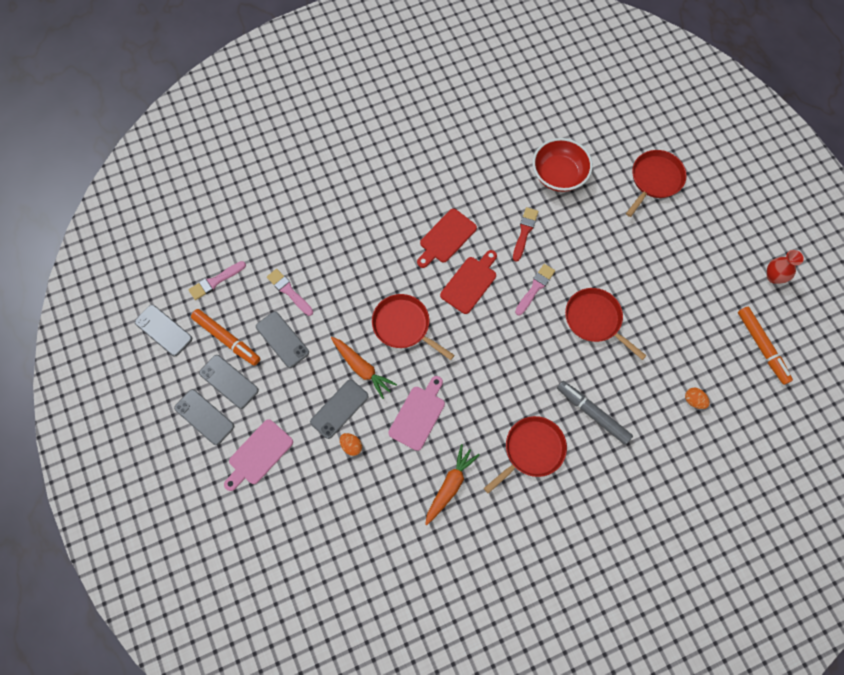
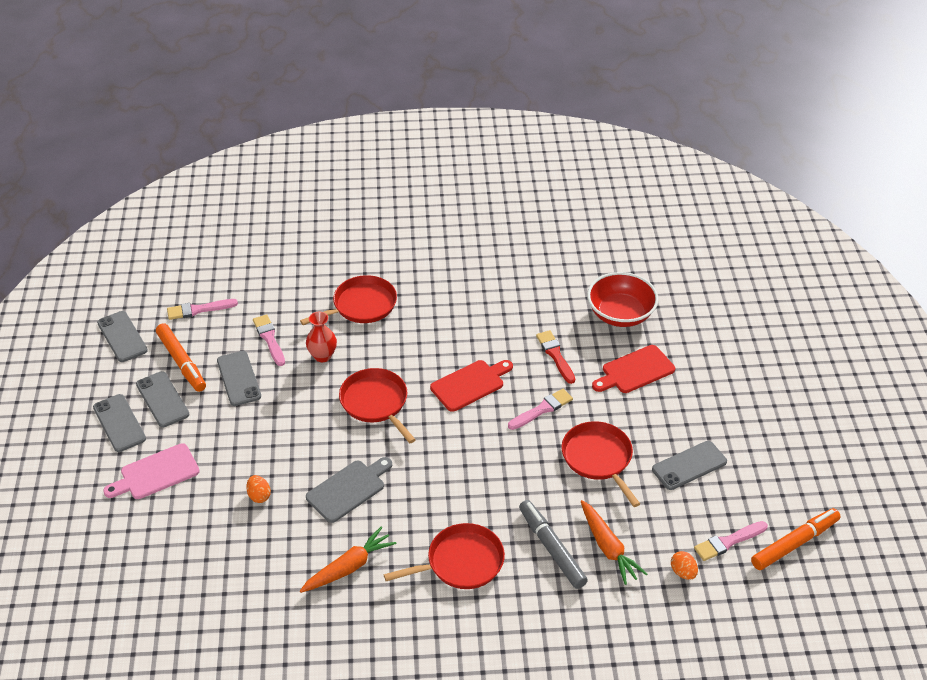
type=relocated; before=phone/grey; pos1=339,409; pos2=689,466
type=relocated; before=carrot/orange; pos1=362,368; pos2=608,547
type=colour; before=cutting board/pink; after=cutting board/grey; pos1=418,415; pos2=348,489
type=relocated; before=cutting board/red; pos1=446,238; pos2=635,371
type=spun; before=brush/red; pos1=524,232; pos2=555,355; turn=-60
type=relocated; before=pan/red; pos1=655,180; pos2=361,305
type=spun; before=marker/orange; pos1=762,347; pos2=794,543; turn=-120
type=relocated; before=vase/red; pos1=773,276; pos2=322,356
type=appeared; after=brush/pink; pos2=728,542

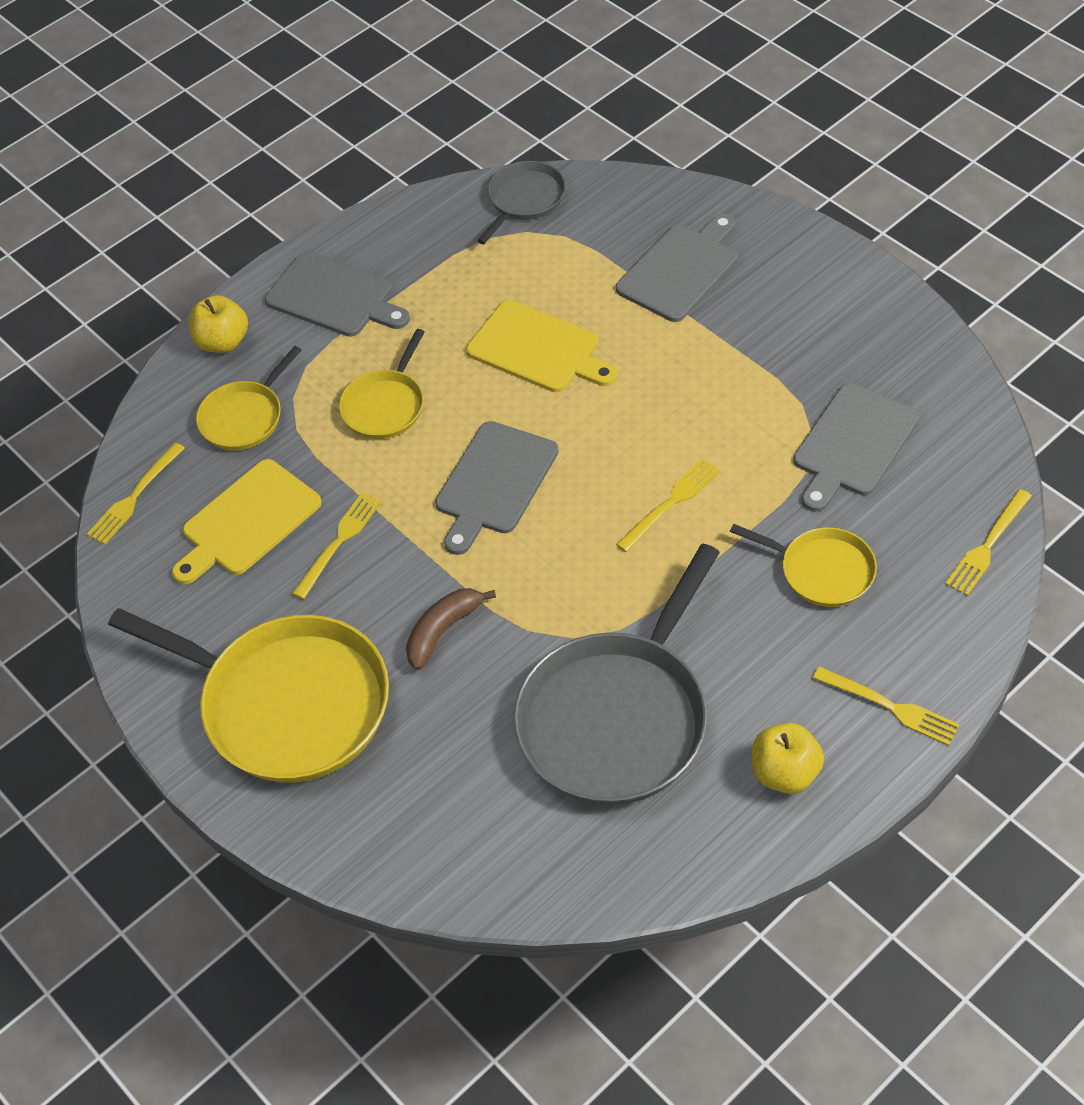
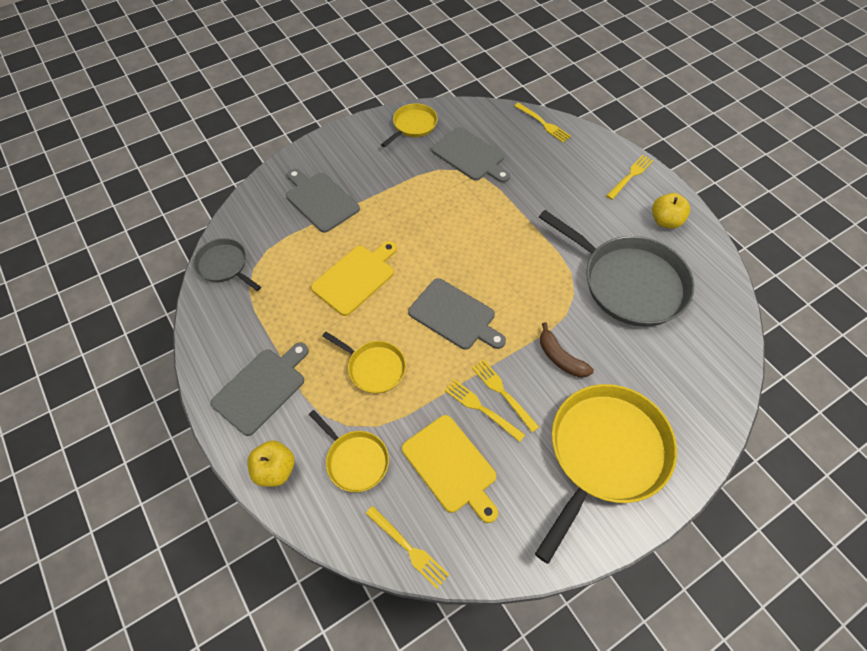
type=relocated; before=fork/yellow; pos1=671,502; pos2=502,392
type=relocated; before=pan/yellow; pos1=822,571; pos2=413,125

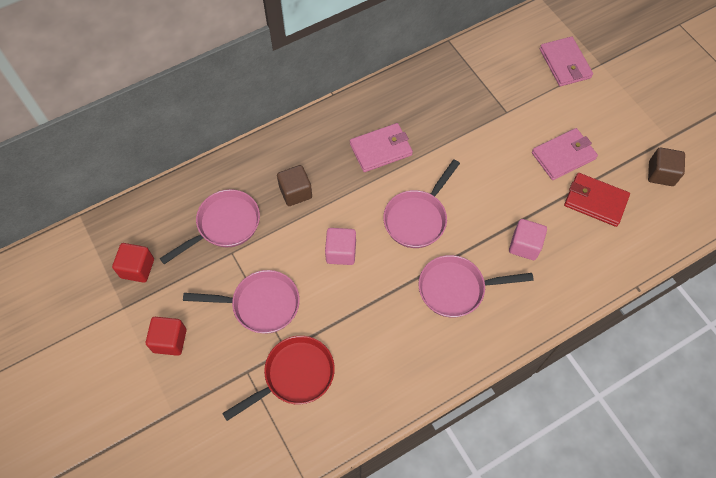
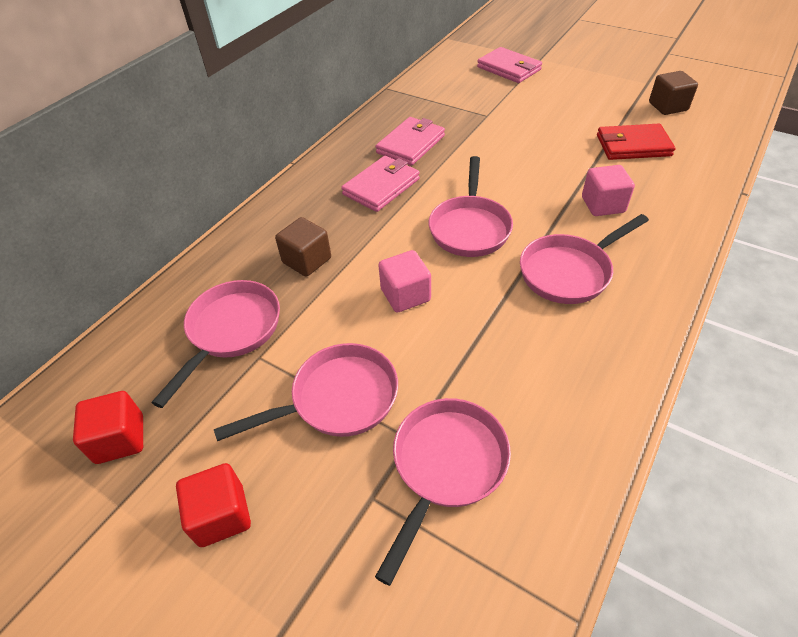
type=colour; before=pan/red; after=pan/pink; pos1=294,376; pos2=446,466
type=relocated; before=wallet/pink; pos1=563,156; pos2=411,144

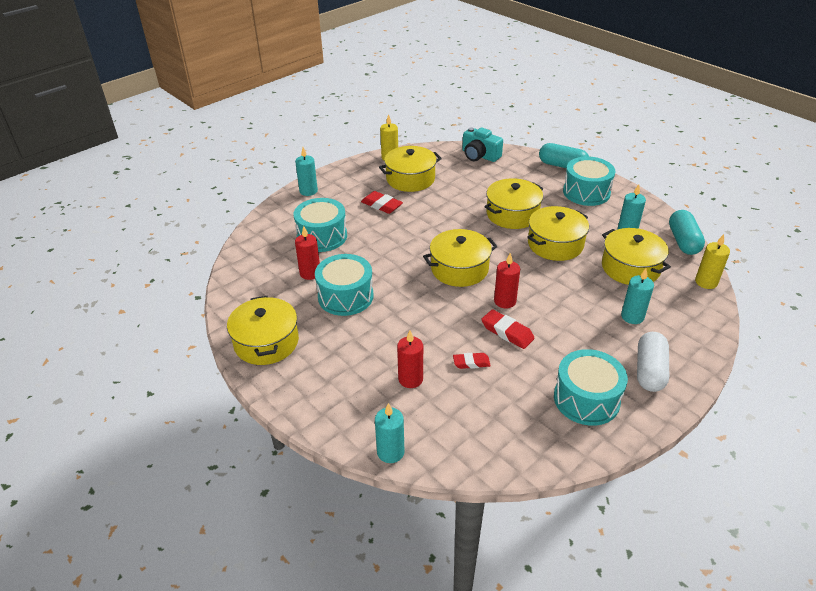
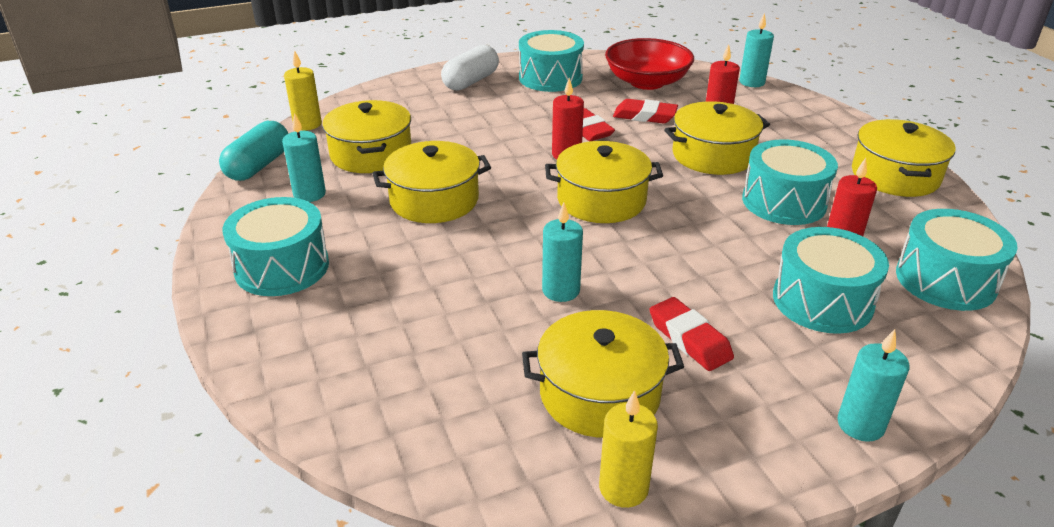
type=size; before=eraser/red; pos1=471,363; pos2=644,116; scale=1.5
type=missing; before=camera/turquoise; pos1=479,155
type=relocated; before=pot/yellow; pos1=512,214; pos2=713,155
type=missing; before=capsule/turquoise; pos1=562,165
type=relocated; before=candle/turquoise; pos1=632,316; pos2=561,290
type=appeared; after=bowl/red; pos2=647,82
type=appeared; after=drum/turquoise; pos2=945,280

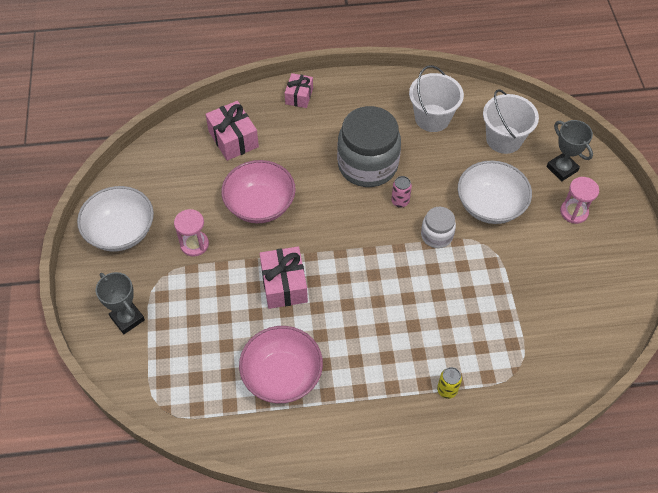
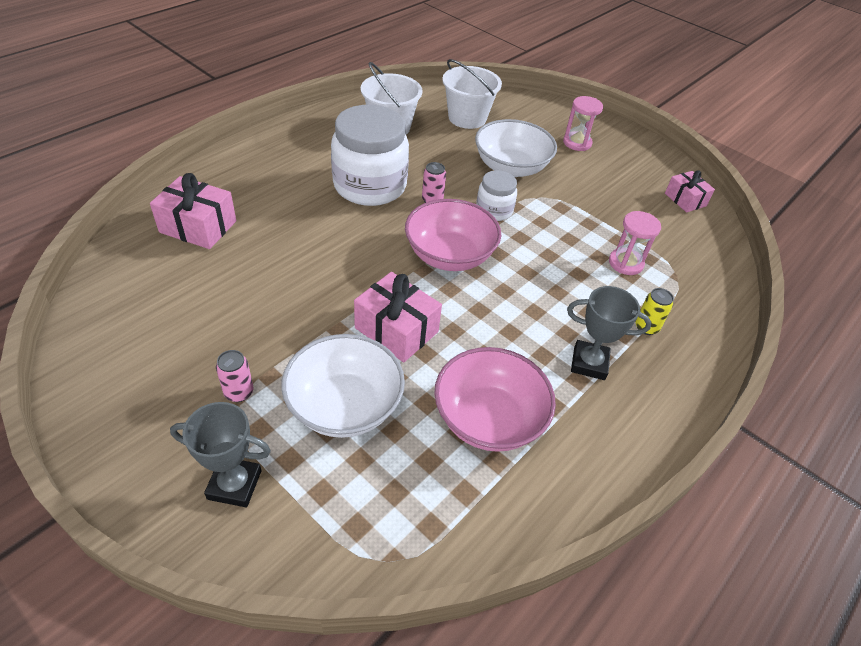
type=relocated; before=bowl/white; pos1=121,231; pos2=344,406
type=relocated; before=hourglass/pink; pos1=194,244; pos2=625,263
type=relocated; before=bowl/pink; pos1=260,205; pos2=449,255
type=relocated; before=gift/pink; pos1=299,96; pos2=685,199
type=colour; before=jar/grey; after=jar/white; pos1=367,165; pos2=370,186
type=relocated; before=trophy/grey; pos1=562,169; pos2=589,363
type=appeared; after=can/pink; pos2=239,392

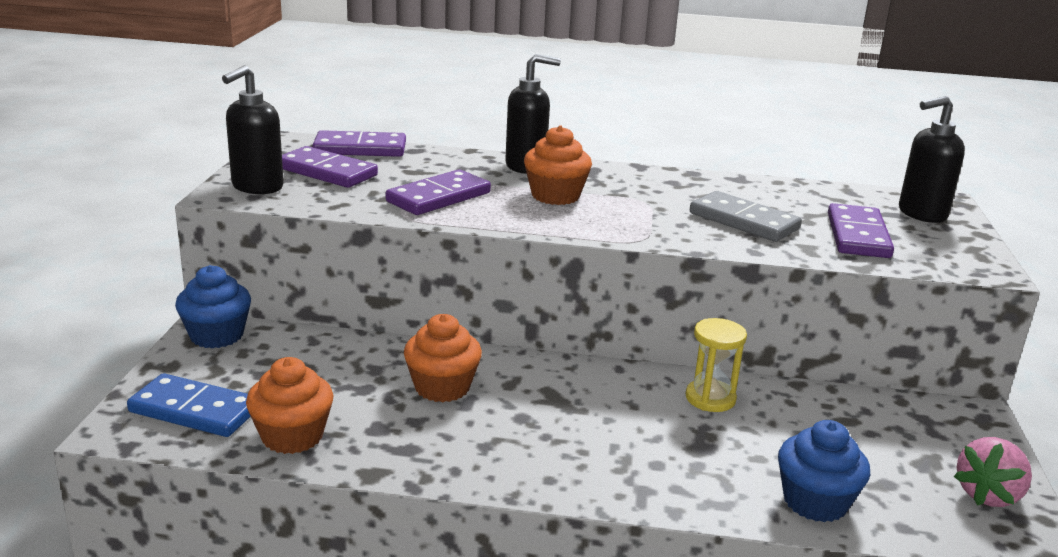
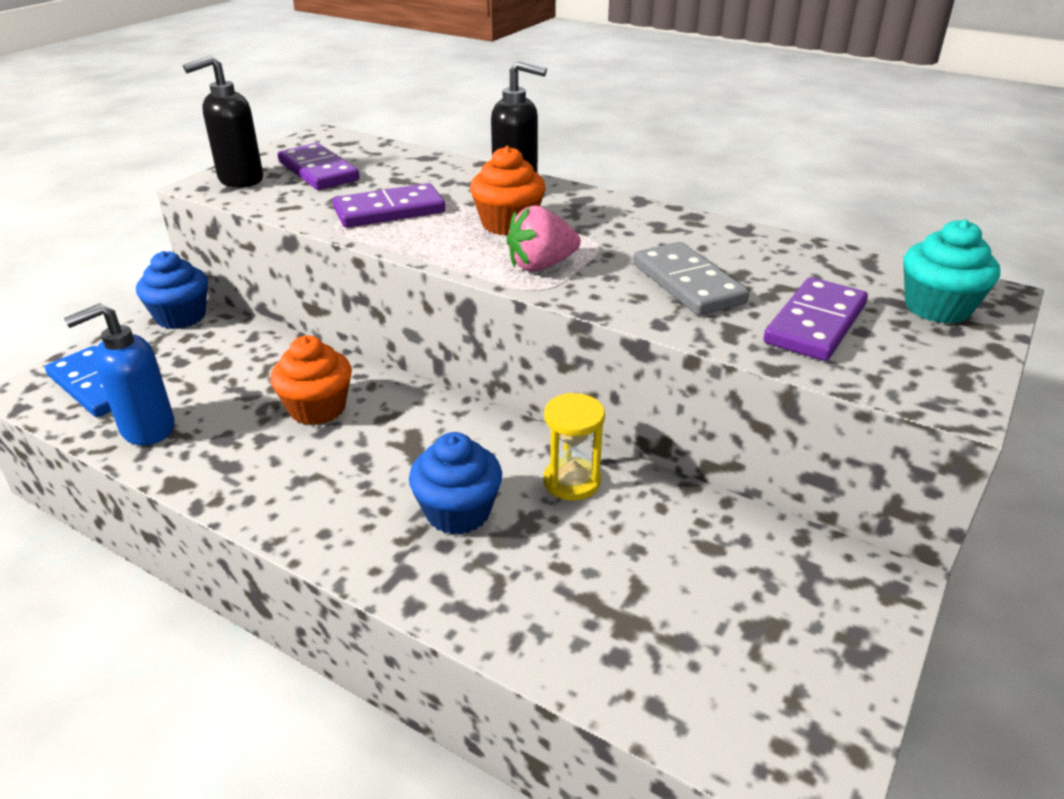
type=exchanged; before=cupcake/orange; after=soap dispenser/blue; pos1=292,436; pos2=147,429
type=missing; before=domino/purple; pos1=360,149
type=relocated; before=cupcake/blue; pos1=815,502; pos2=458,512
type=exchanged; before=soap dispenser/black; after=cupcake/turquoise; pos1=921,214; pos2=937,308
type=relocated; before=strawberry/pink; pos1=988,495; pos2=541,266

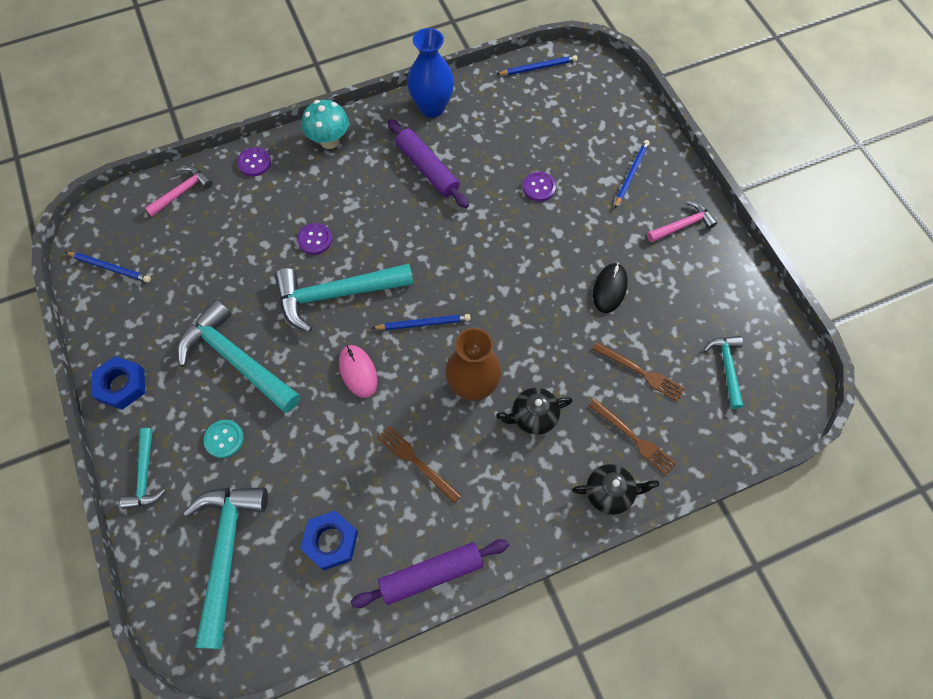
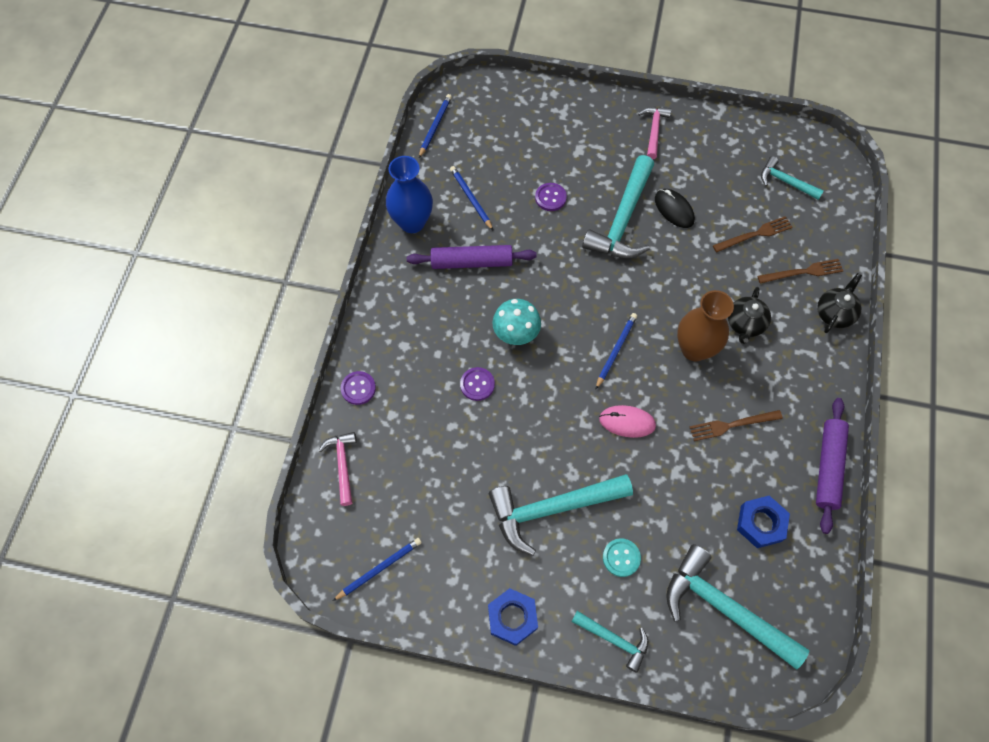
type=relocated; before=hammer/turquoise; pos1=337,294; pos2=623,219
type=relocated; before=mushroom/turquoise; pos1=329,141; pos2=516,335
type=relocated; before=pencil/blue; pos1=631,174; pos2=471,198

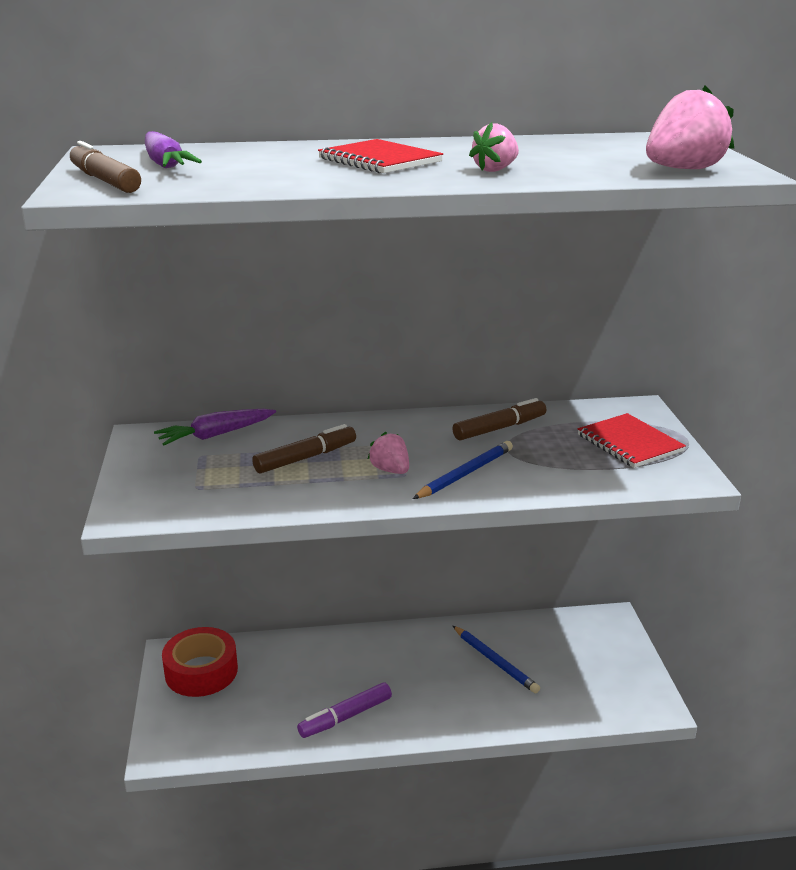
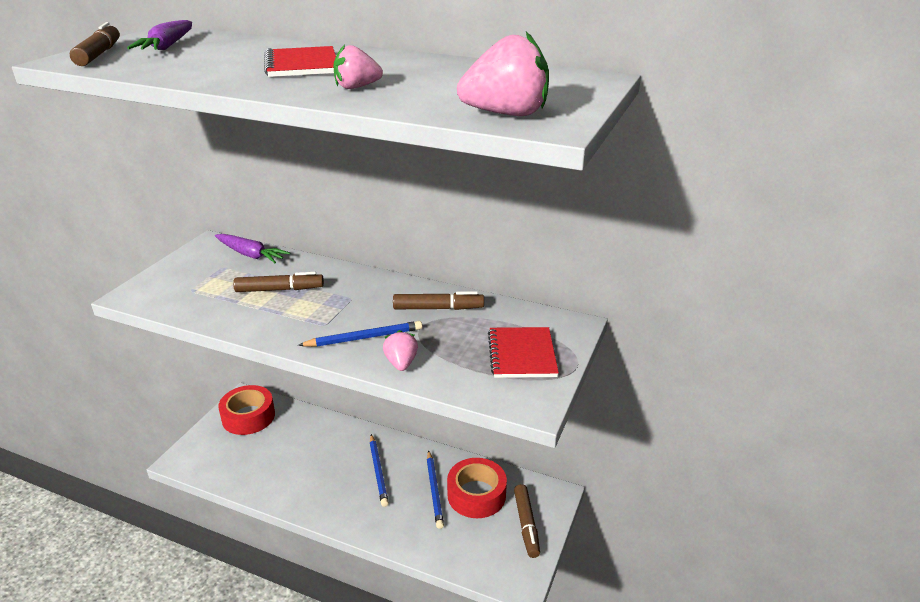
type=spun; before=carrot/purple; pos1=215,435; pos2=250,255; turn=-150
type=missing; before=marker/purple; pos1=345,717
type=relocated; before=strawberry/pink; pos1=390,470; pos2=401,363
type=appeared; after=pencil/blue; pos2=378,471
type=appeared; after=tape/red; pos2=476,495
type=appeared; after=marker/brown; pos2=526,525

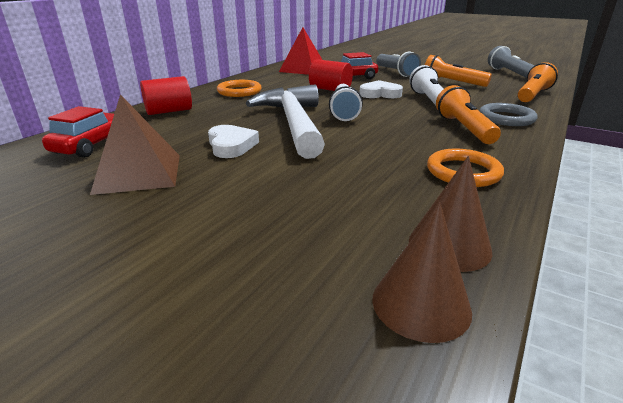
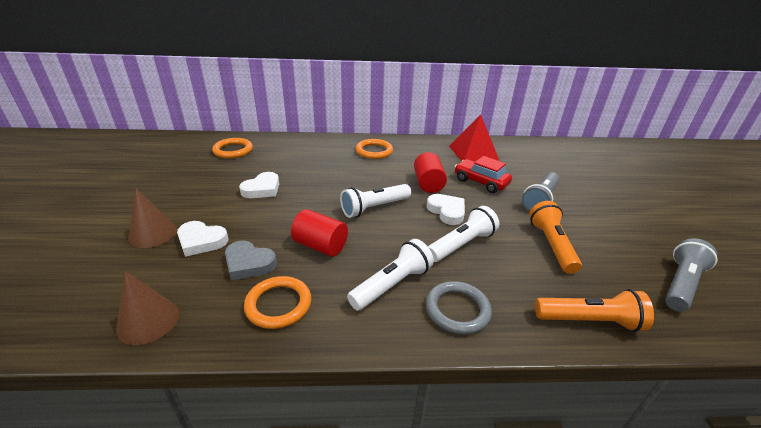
type=exchanged; before=car/red; after=ring/orange; pos1=92,145; pos2=233,150
type=missing; before=pyramid/brown; pos1=138,173
type=relocated; before=cylinder/red; pos1=169,111; pos2=320,246
type=missing; before=hammer/white; pos1=293,123
type=relocated; before=cone/brown; pos1=421,304; pos2=153,233
type=colour; before=flashlight/orange; after=flashlight/white; pos1=464,128; pos2=392,285
type=appeared; after=heart/white; pos2=201,241
type=appeared; after=heart/grey; pos2=249,263

